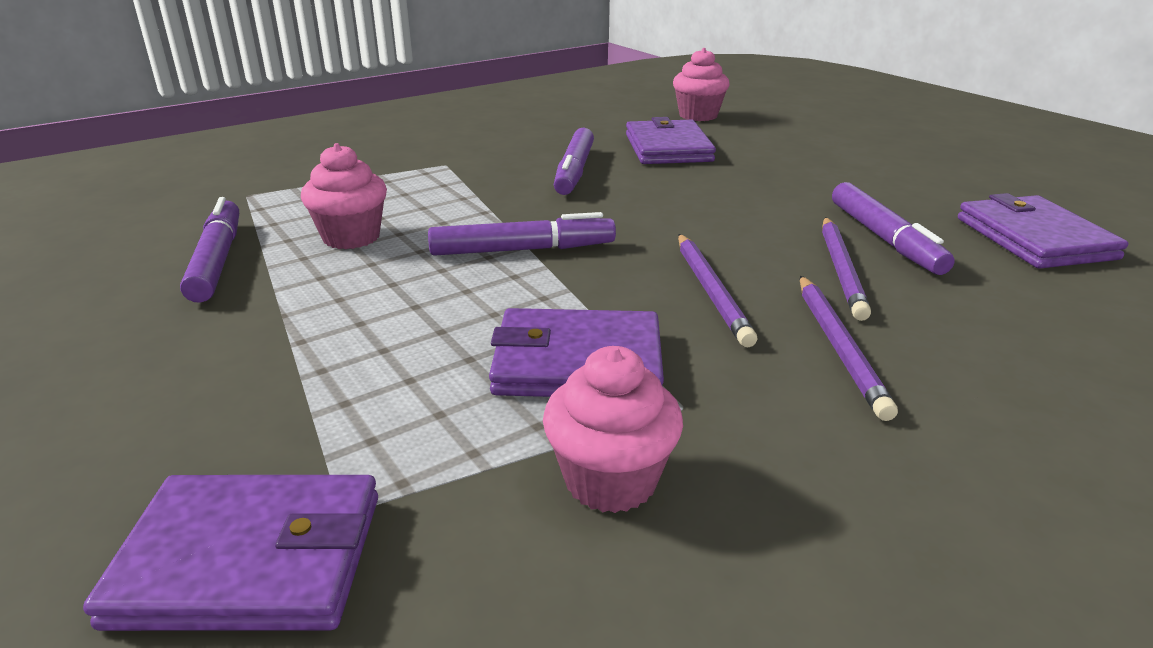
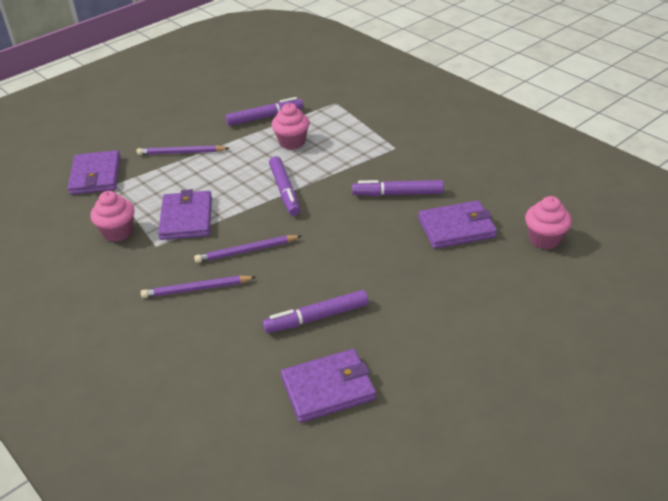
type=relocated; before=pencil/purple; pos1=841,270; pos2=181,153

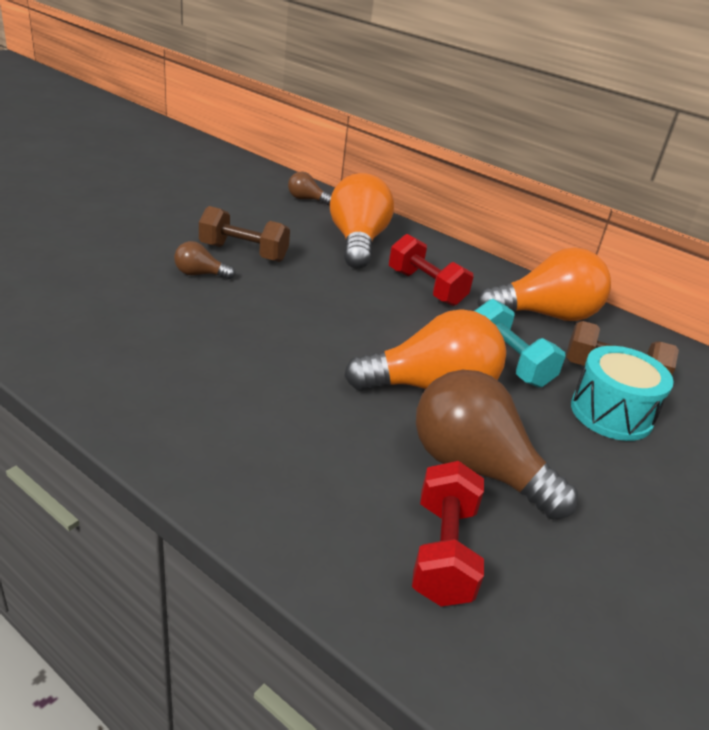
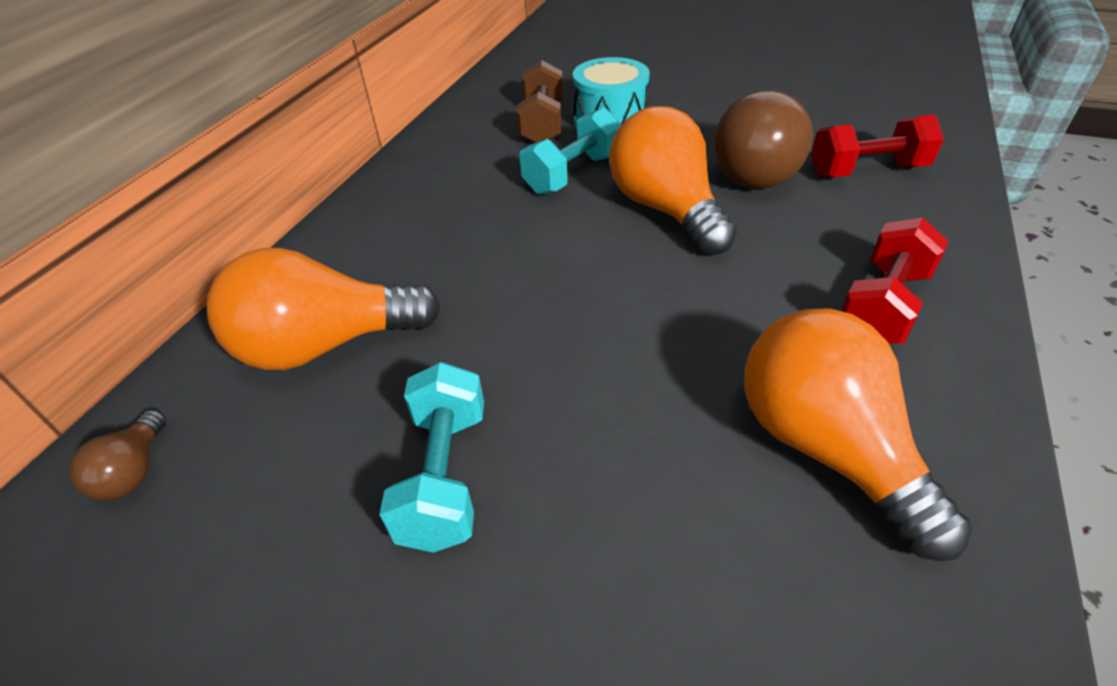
type=missing; before=light bulb/brown; pos1=200,274
type=colour; before=dumbbell/brown; after=dumbbell/turquoise; pos1=243,253; pos2=445,476
type=relocated; before=dumbbell/red; pos1=426,288; pos2=883,306
type=relocated; before=light bulb/orange; pos1=545,315; pos2=826,448

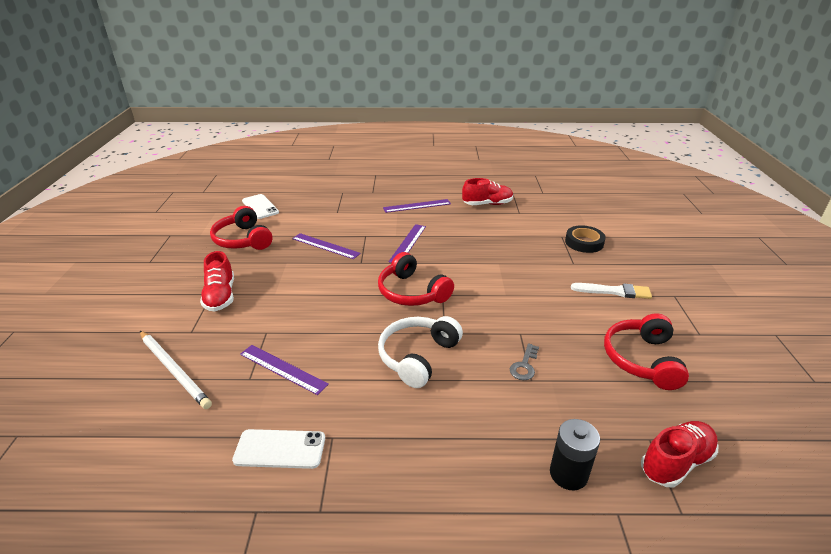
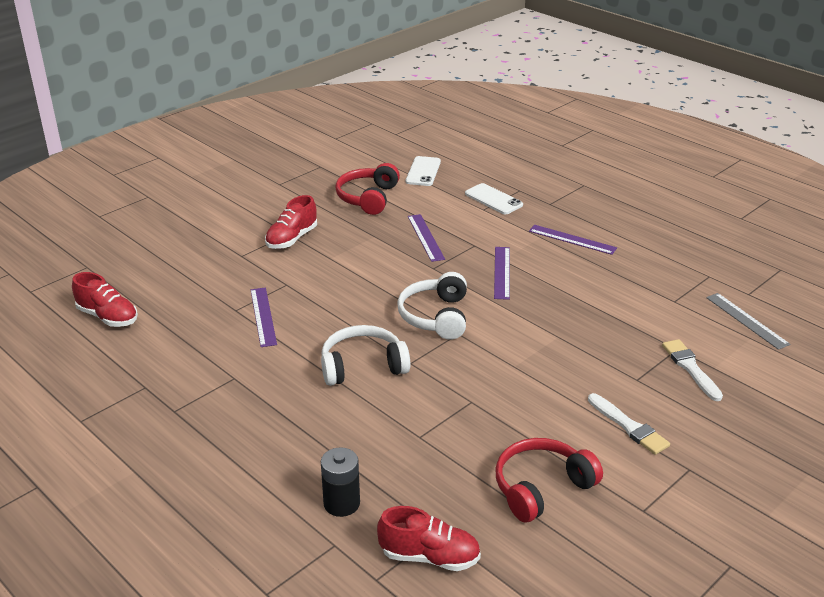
type=missing; before=pencil/white; pos1=174,370
type=relocated; before=phone/white; pos1=280,449; pos2=493,199
type=colour; before=headphones/red; after=headphones/white; pos1=412,292; pos2=436,316
type=spun; before=ruler/purple; pos1=408,243; pos2=501,272; turn=-60
type=relocated; before=shoe/red; pos1=487,204; pos2=108,317
type=missing; before=key/grey; pos1=524,365
type=exchanged; before=tape/black; after=brush/white; pos1=584,242; pos2=690,368
type=appeared; after=ruler/grey; pos2=746,320

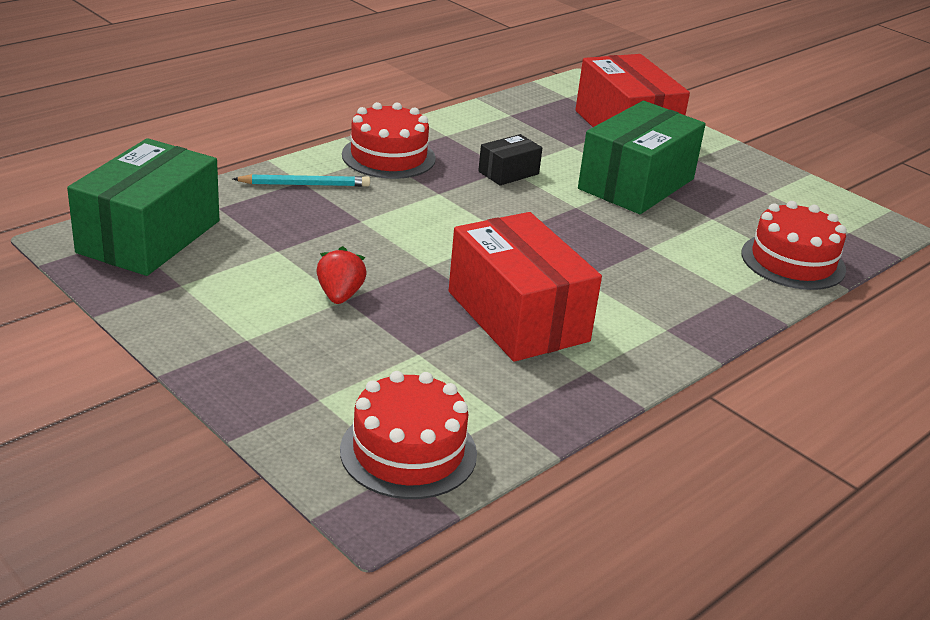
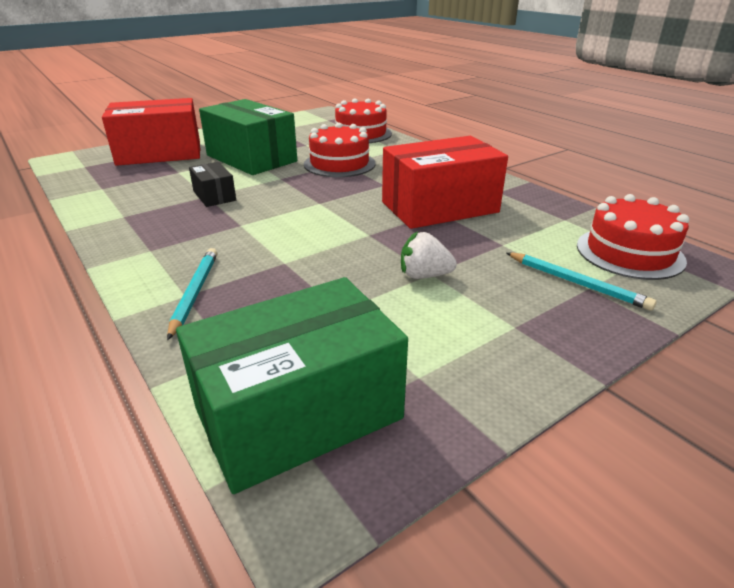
type=spun; before=box/green; pos1=149,236; pos2=298,413; turn=-60
type=colour; before=strawberry/red; after=strawberry/white; pos1=340,295; pos2=424,275
type=relocated; before=cake/red; pos1=388,156; pos2=339,164
type=appeared; after=pencil/turquoise; pos2=577,283

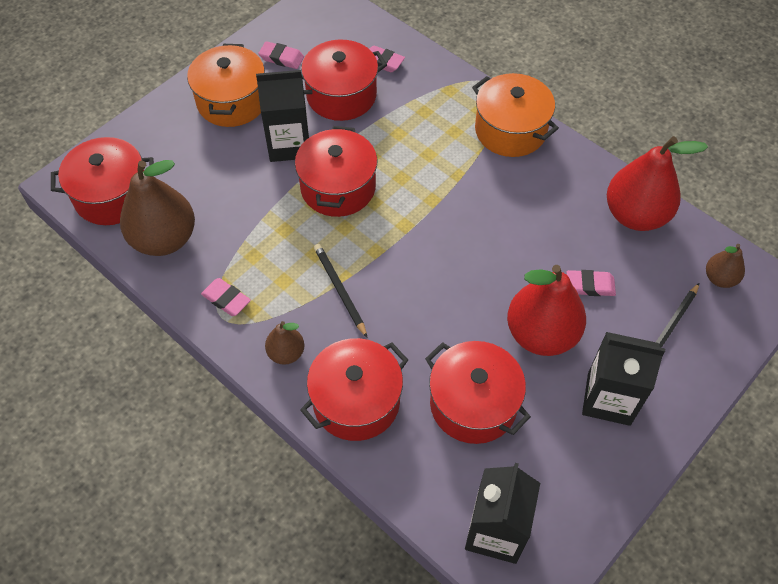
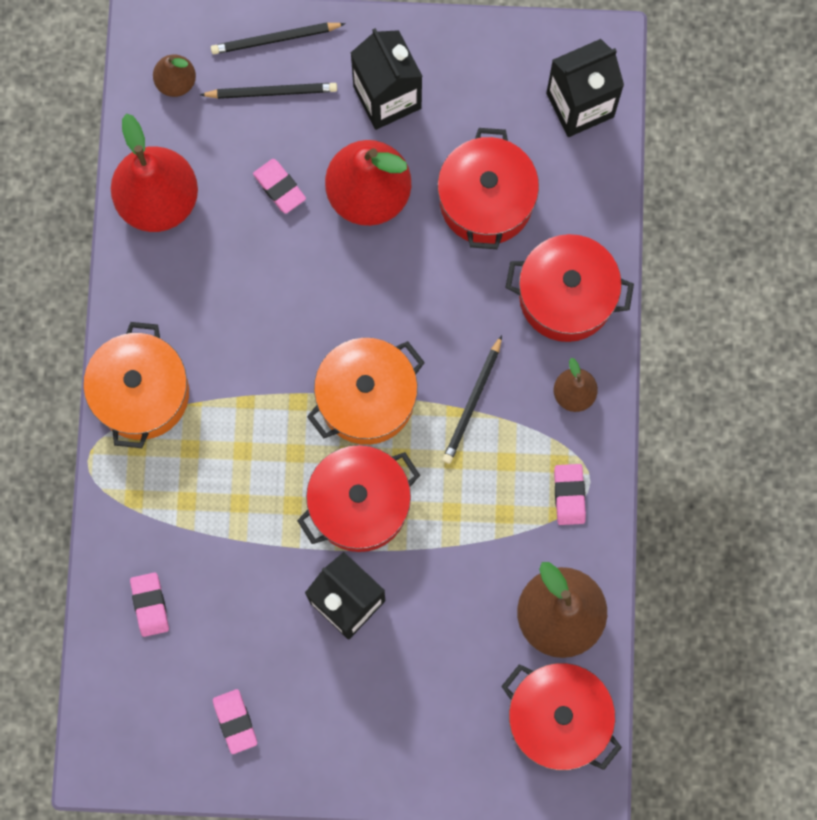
type=relocated; before=pot/orange; pos1=232,101; pos2=366,398
type=missing; before=pot/red; pos1=341,95
type=appeared; after=pencil/black; pos2=275,39

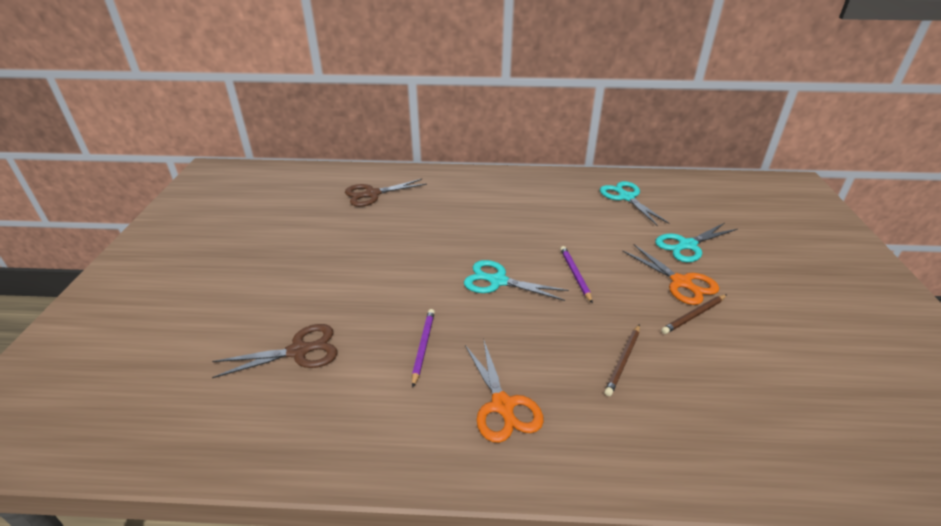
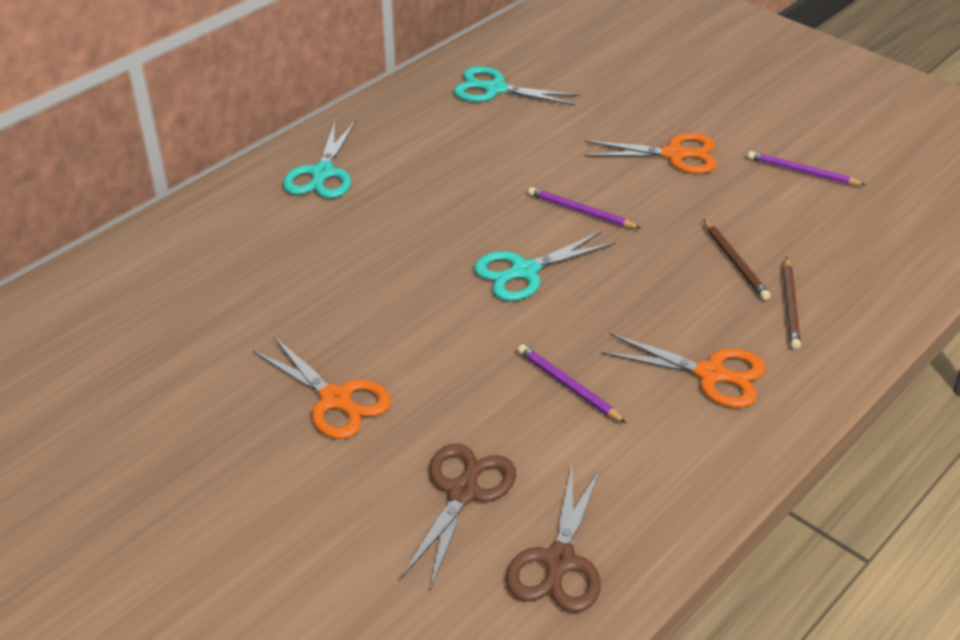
type=relocated; before=scissors/brown; pos1=372,194; pos2=559,562
type=relocated; before=scissors/turquoise; pos1=687,245; pos2=322,173
type=relocated; before=pencil/brown; pos1=694,315; pos2=790,305
type=appeared; after=scissors/orange; pos2=336,400
type=appeared; after=pencil/purple; pos2=802,172

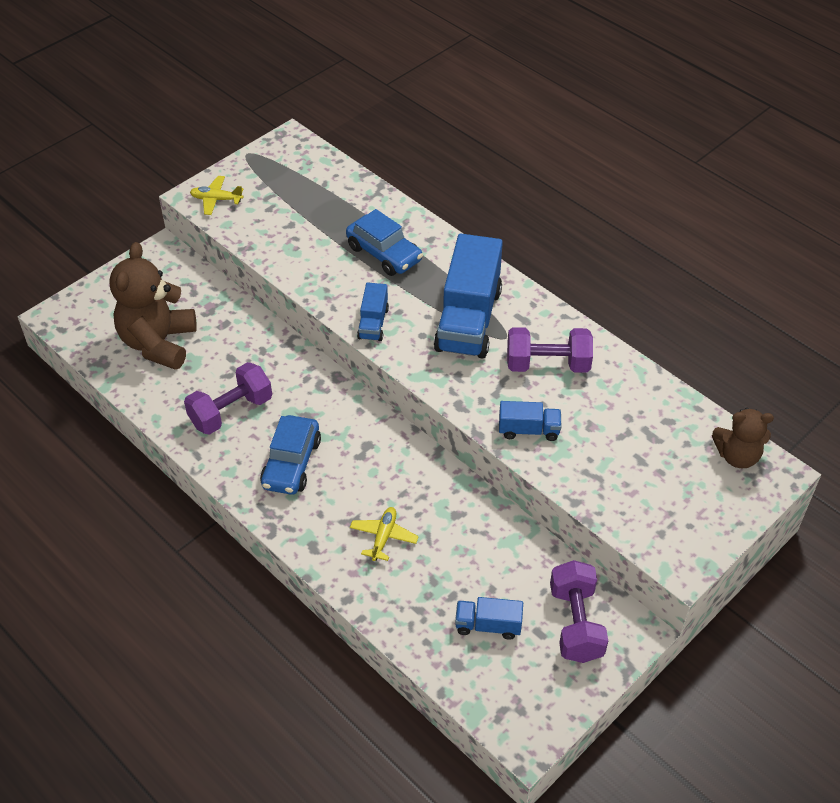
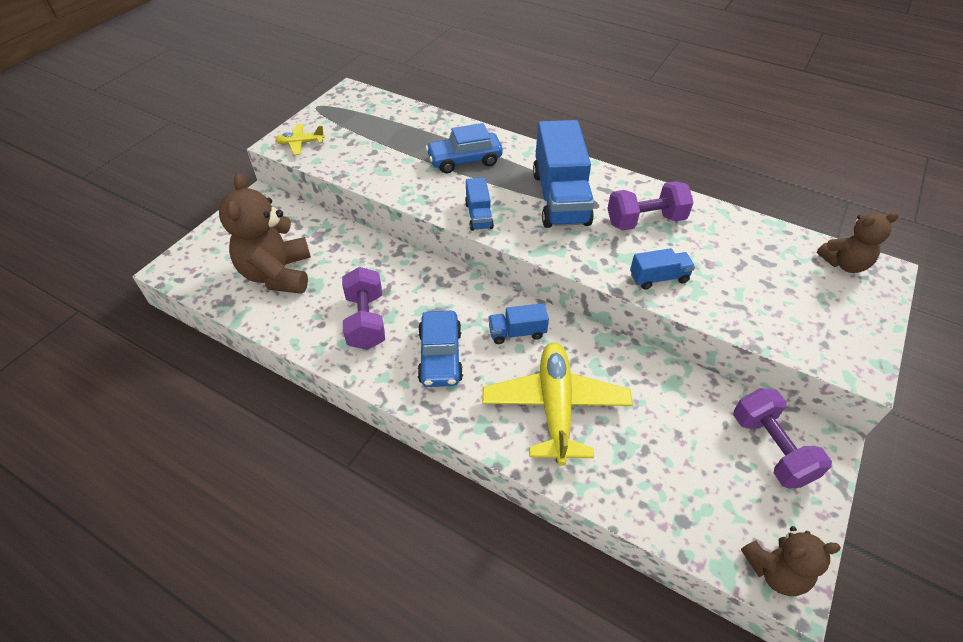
type=spun; before=dumbbell/purple; pos1=231,411; pos2=366,321; turn=-45
type=spun; before=car/blue; pos1=384,253; pos2=464,160; turn=135
type=size; before=plane/yellow; pos1=383,537; pos2=555,407; scale=2.14
type=relocated; before=truck/blue; pos1=488,625; pos2=517,332
type=appeared; after=teddy bear/brown; pos2=775,571

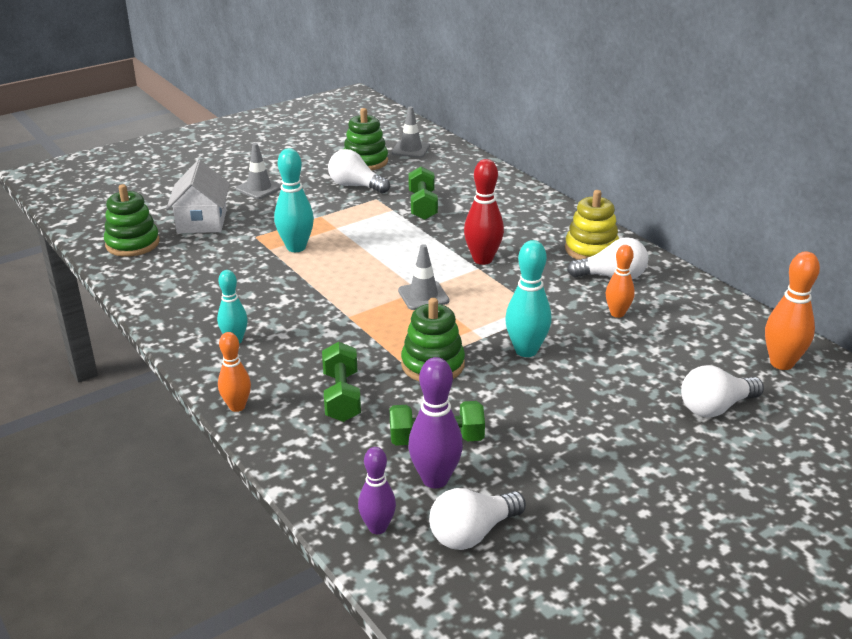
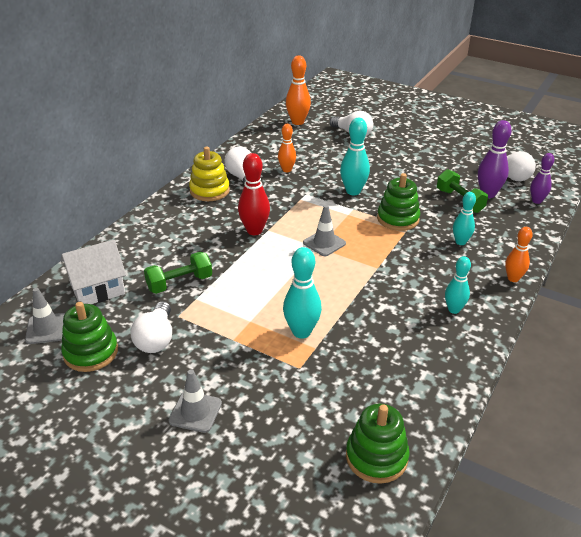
type=relocated; before=house/white; pos1=202,221; pos2=97,288
type=exchanged; before=dumbbell/green; after=bowling pin/turquoise; pos1=341,396; pos2=460,242

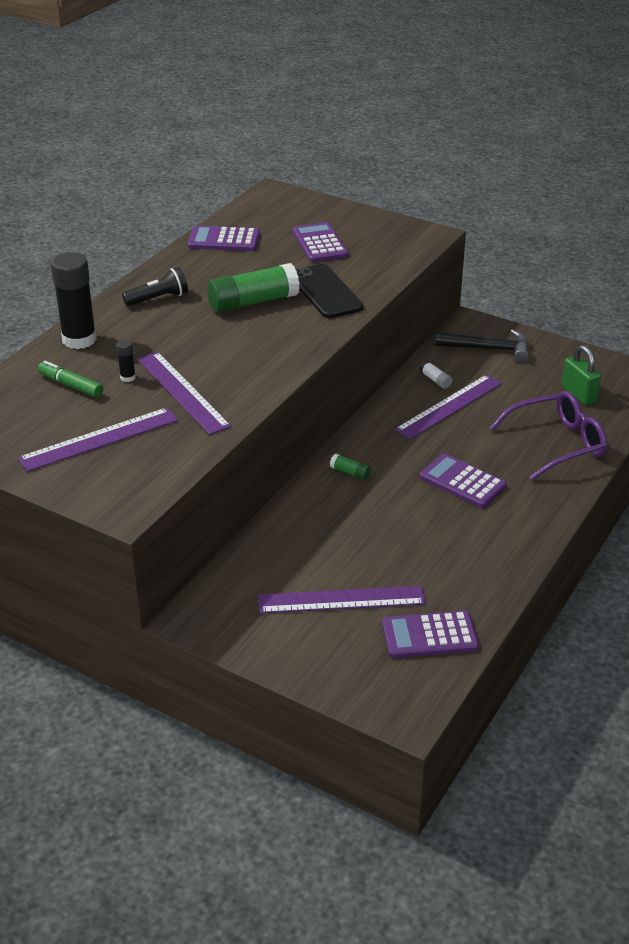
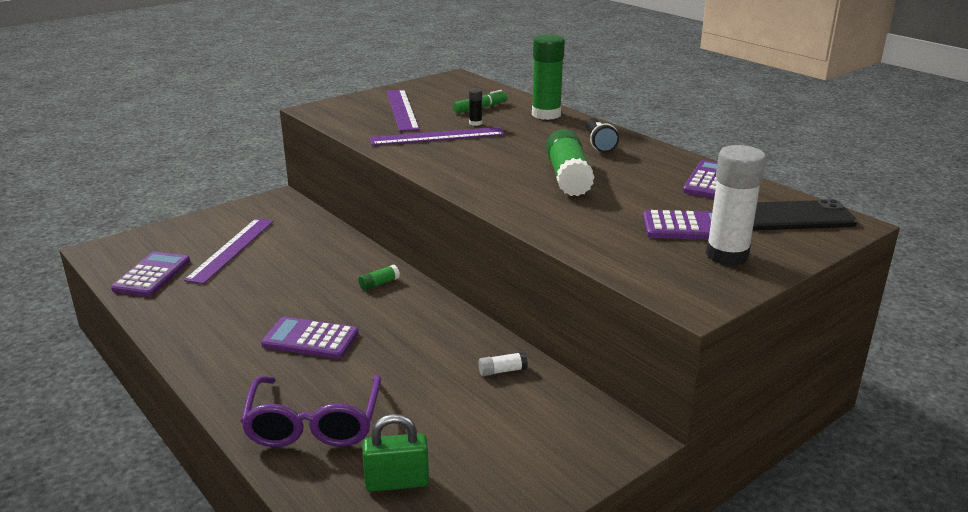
type=colour; before=glue stick/black; after=glue stick/green; pos1=79,339; pos2=546,114
type=relocated; before=phone/black; pos1=325,292; pos2=793,217
type=missing; before=ruler/purple; pos1=449,406
type=spun; before=calculator/purple; pos1=462,482; pos2=310,339; turn=-135
type=missing; before=hammer/black; pos1=489,349
type=appeared; after=glue stick/white; pos2=727,255

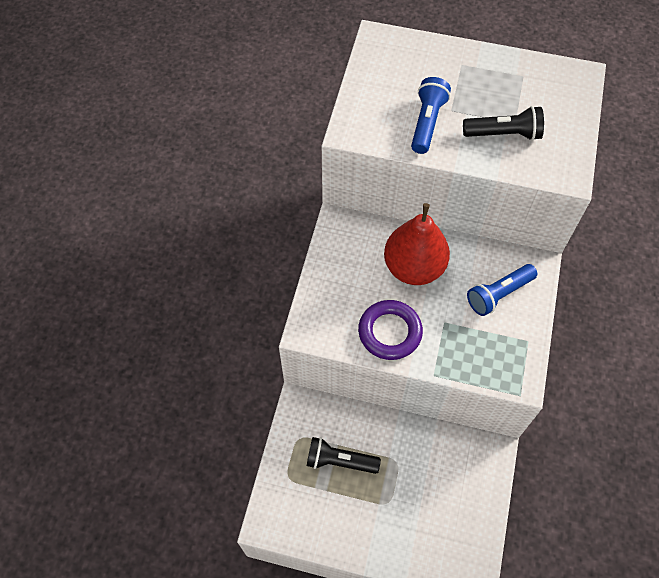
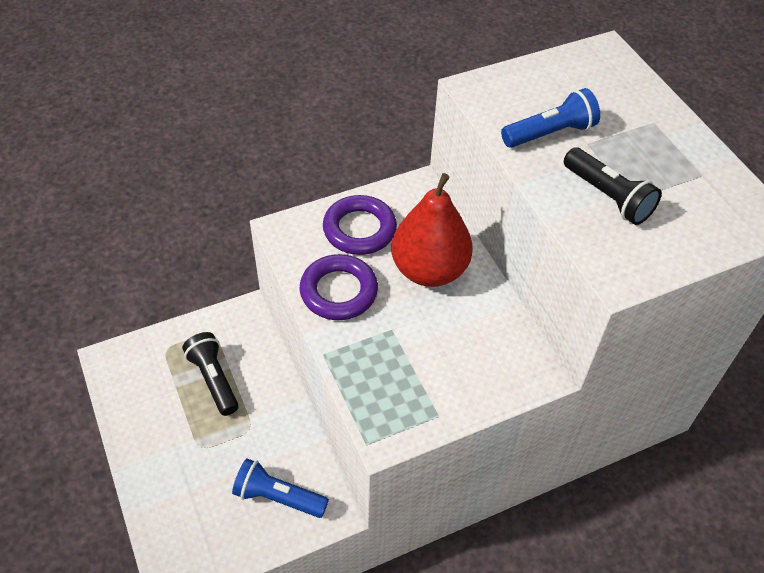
type=relocated; before=flashlight/blue; pos1=498,294; pos2=278,497
type=appeared; after=ring/purple; pos2=359,229

